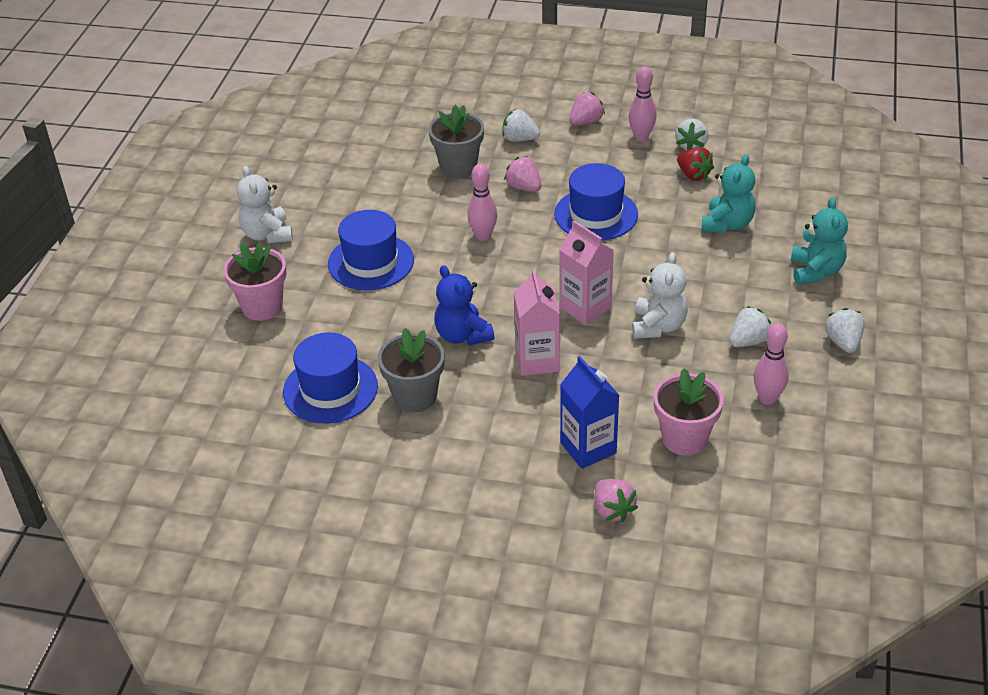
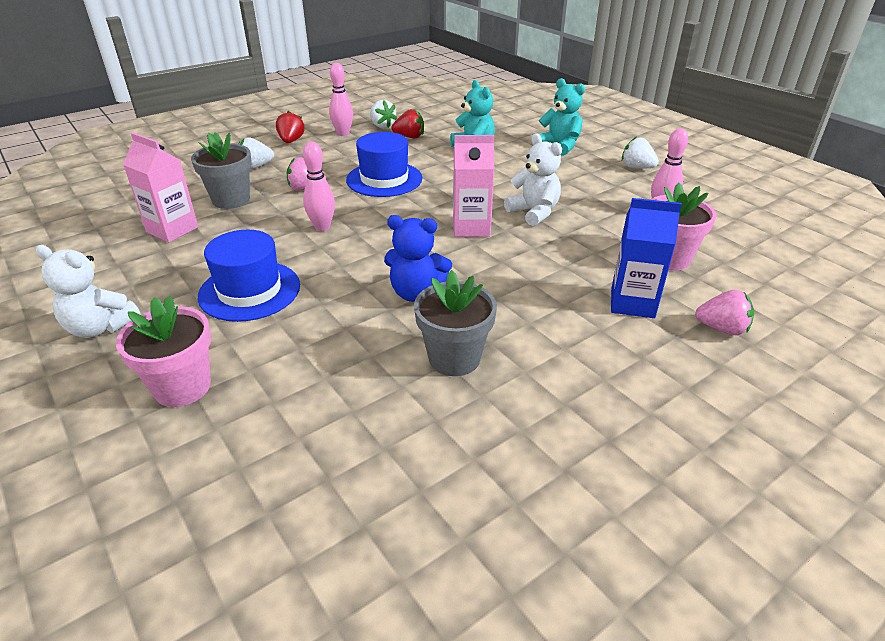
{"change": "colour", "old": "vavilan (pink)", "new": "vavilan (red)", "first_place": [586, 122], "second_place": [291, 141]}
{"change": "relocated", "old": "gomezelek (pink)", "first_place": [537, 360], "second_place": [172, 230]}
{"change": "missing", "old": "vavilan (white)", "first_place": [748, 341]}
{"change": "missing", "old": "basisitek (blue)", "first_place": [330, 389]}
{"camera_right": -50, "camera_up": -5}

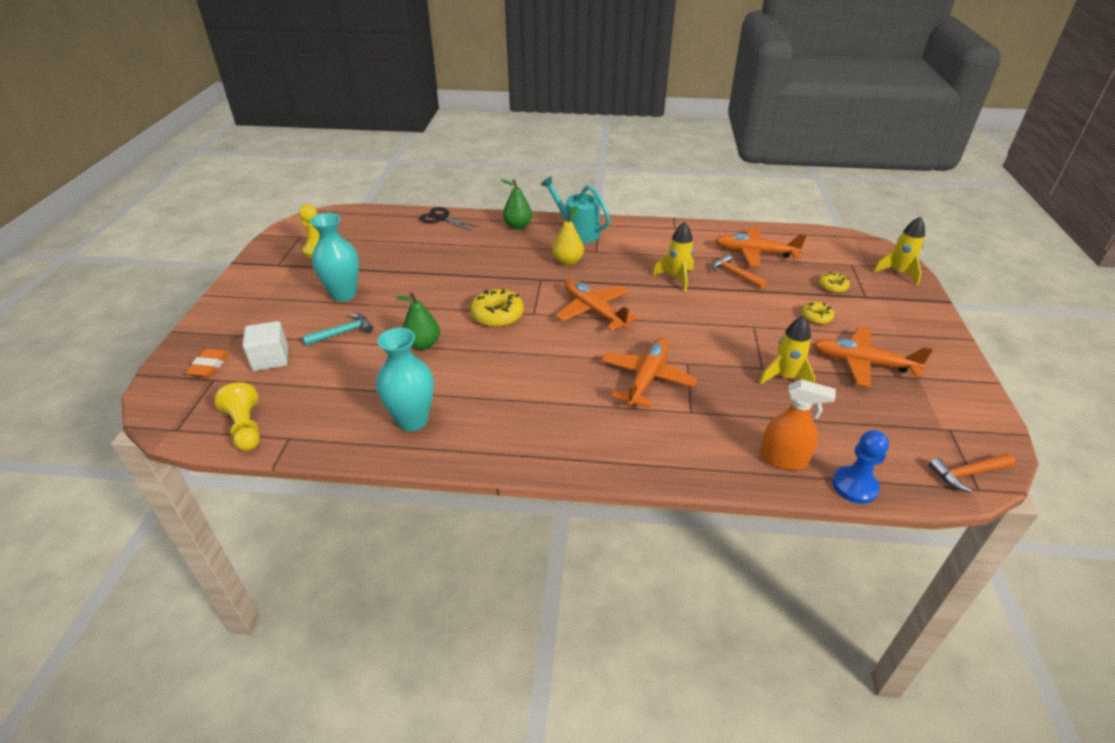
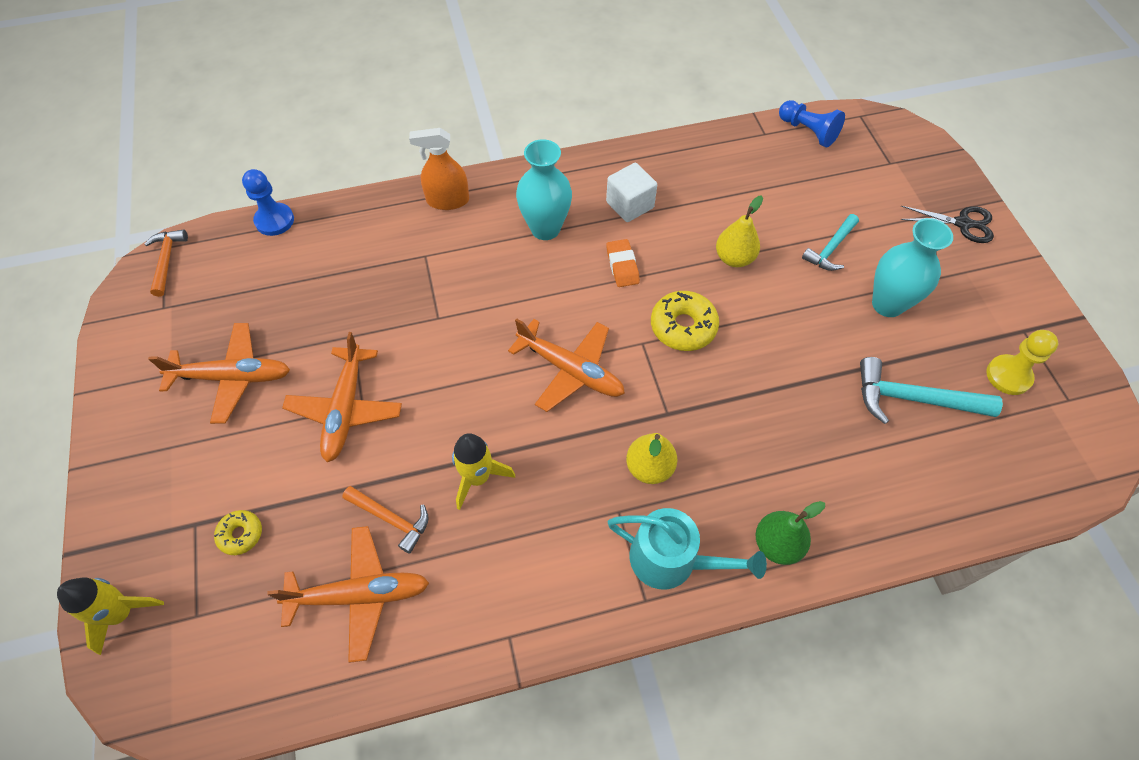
{"change": "relocated", "old": "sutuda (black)", "first_place": [441, 219], "second_place": [962, 223]}
{"change": "colour", "old": "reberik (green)", "new": "reberik (yellow)", "first_place": [422, 344], "second_place": [734, 258]}
{"change": "missing", "old": "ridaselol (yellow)", "first_place": [816, 317]}
{"change": "missing", "old": "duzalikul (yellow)", "first_place": [785, 377]}
{"change": "relocated", "old": "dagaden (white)", "first_place": [270, 359], "second_place": [630, 205]}
{"change": "relocated", "old": "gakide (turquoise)", "first_place": [412, 420], "second_place": [545, 228]}
{"change": "relocated", "old": "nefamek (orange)", "first_place": [646, 379], "second_place": [346, 409]}
{"change": "relocated", "old": "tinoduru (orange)", "first_place": [209, 366], "second_place": [622, 266]}
{"change": "relocated", "old": "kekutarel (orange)", "first_place": [783, 459], "second_place": [447, 200]}
{"change": "colour", "old": "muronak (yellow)", "new": "muronak (blue)", "first_place": [246, 428], "second_place": [808, 131]}
{"change": "spun", "old": "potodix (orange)", "first_place": [967, 473], "second_place": [167, 260], "degrees": -60}
{"change": "appeared", "new": "potodix (turquoise)", "second_place": [913, 399]}
{"camera_right": 160, "camera_up": 20}

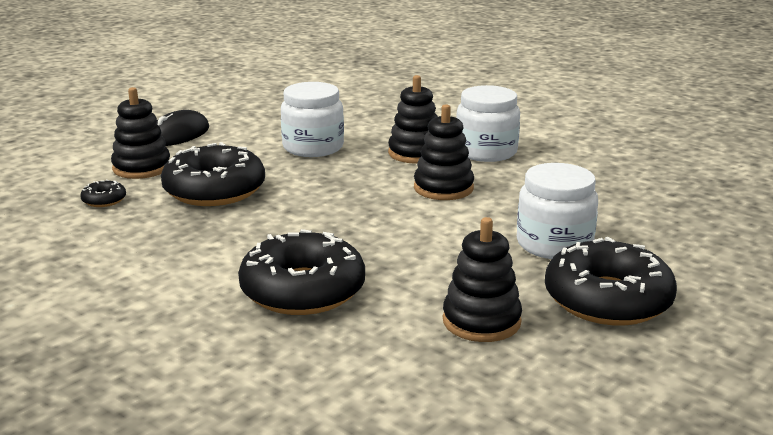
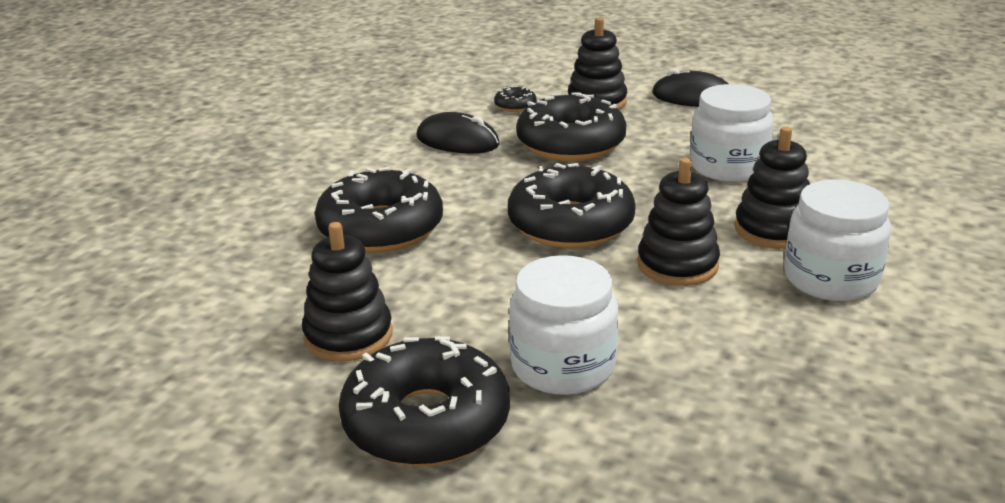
{"change": "appeared", "new": "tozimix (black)", "second_place": [457, 141]}
{"change": "appeared", "new": "ridaselol (black)", "second_place": [570, 224]}
{"camera_right": 75, "camera_up": 5}

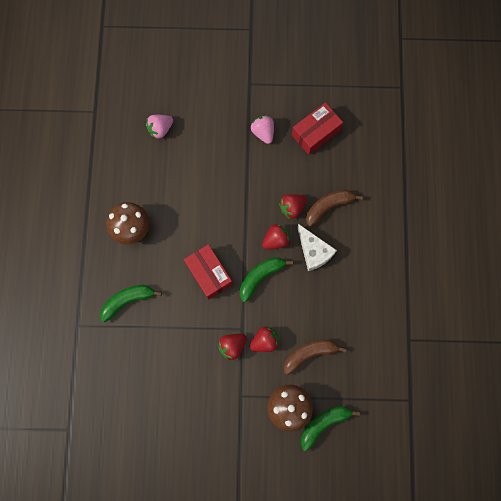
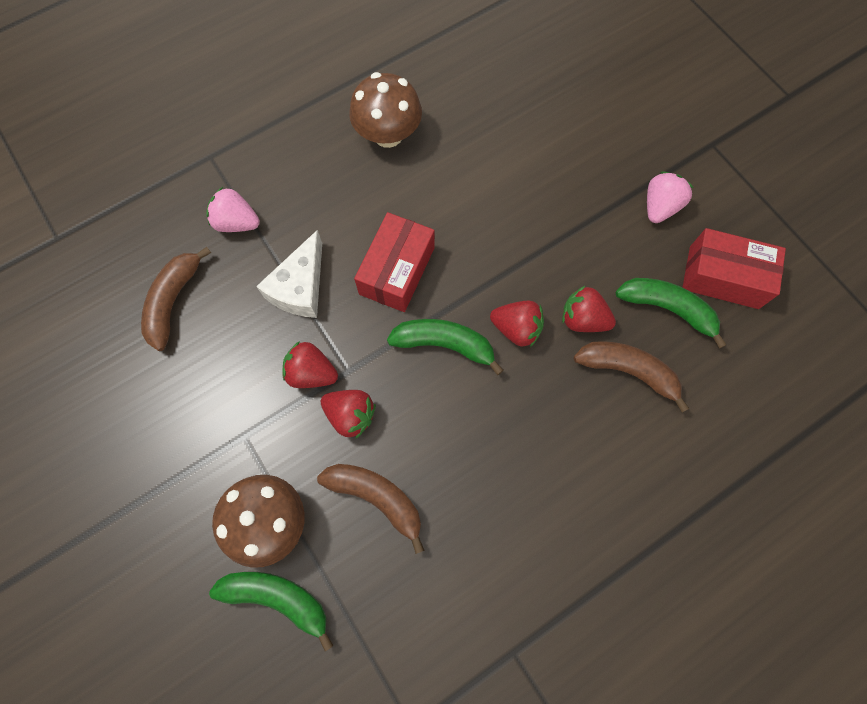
{"change": "relocated", "old": "vavilan (pink)", "first_place": [160, 129], "second_place": [237, 222]}
{"change": "relocated", "old": "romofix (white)", "first_place": [314, 251], "second_place": [300, 287]}
{"change": "relocated", "old": "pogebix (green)", "first_place": [127, 301], "second_place": [667, 308]}
{"change": "appeared", "new": "pogebix (brown)", "second_place": [173, 301]}
{"camera_right": 55, "camera_up": -5}

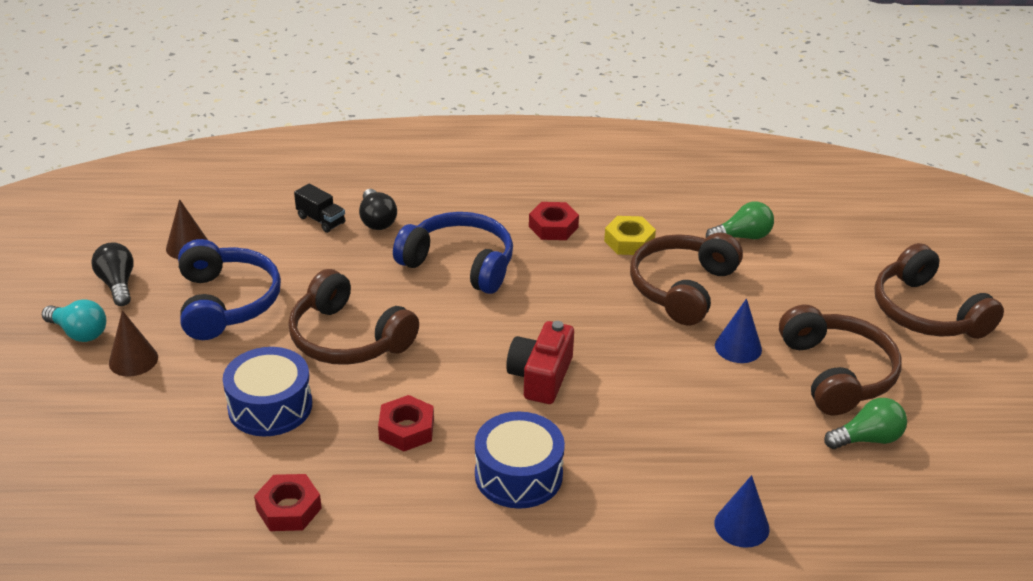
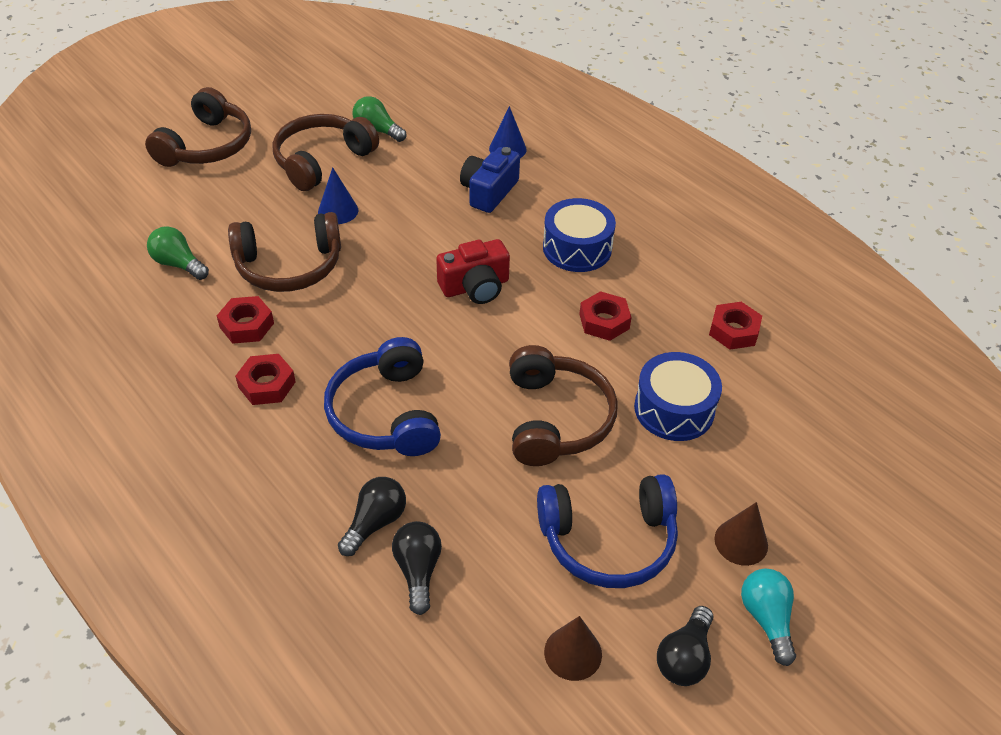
{"change": "exchanged", "old": "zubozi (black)", "new": "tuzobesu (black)", "first_place": [321, 220], "second_place": [418, 571]}
{"change": "colour", "old": "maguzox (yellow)", "new": "maguzox (red)", "first_place": [629, 241], "second_place": [246, 325]}
{"change": "spun", "old": "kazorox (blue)", "first_place": [226, 302], "second_place": [608, 540], "degrees": -135}
{"change": "appeared", "new": "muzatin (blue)", "second_place": [489, 192]}
{"camera_right": -130, "camera_up": 10}

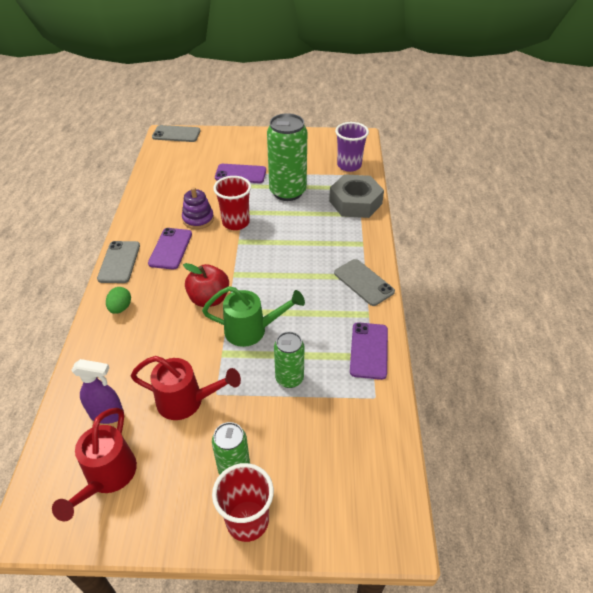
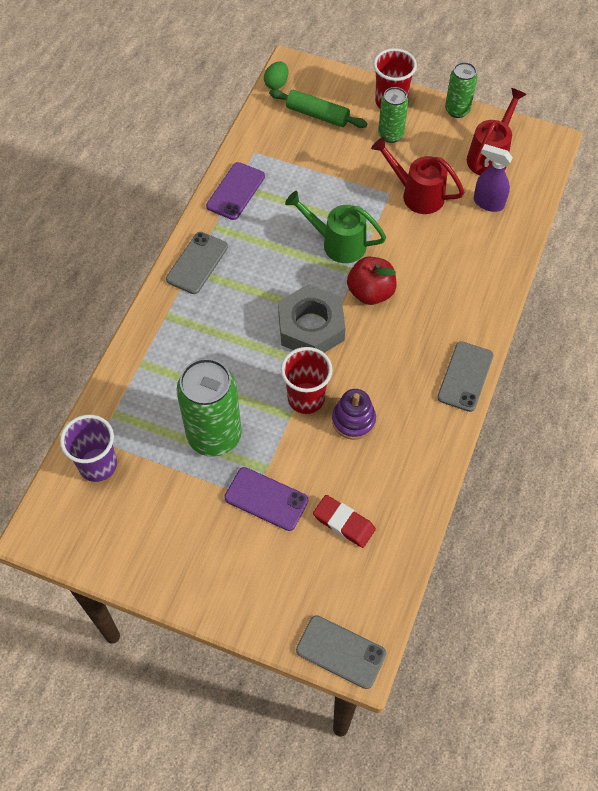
{"change": "relocated", "old": "maguzox (grey)", "first_place": [355, 202], "second_place": [311, 327]}
{"change": "missing", "old": "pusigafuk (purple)", "first_place": [170, 248]}
{"change": "spun", "old": "pusigafuk (grey)", "first_place": [363, 282], "second_place": [197, 263], "degrees": 45}
{"change": "relocated", "old": "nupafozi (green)", "first_place": [120, 308], "second_place": [276, 84]}
{"change": "relocated", "old": "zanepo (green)", "first_place": [289, 378], "second_place": [457, 110]}
{"change": "appeared", "new": "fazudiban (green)", "second_place": [317, 115]}
{"change": "appeared", "new": "tinoduru (red)", "second_place": [344, 523]}
{"camera_right": -160, "camera_up": 15}

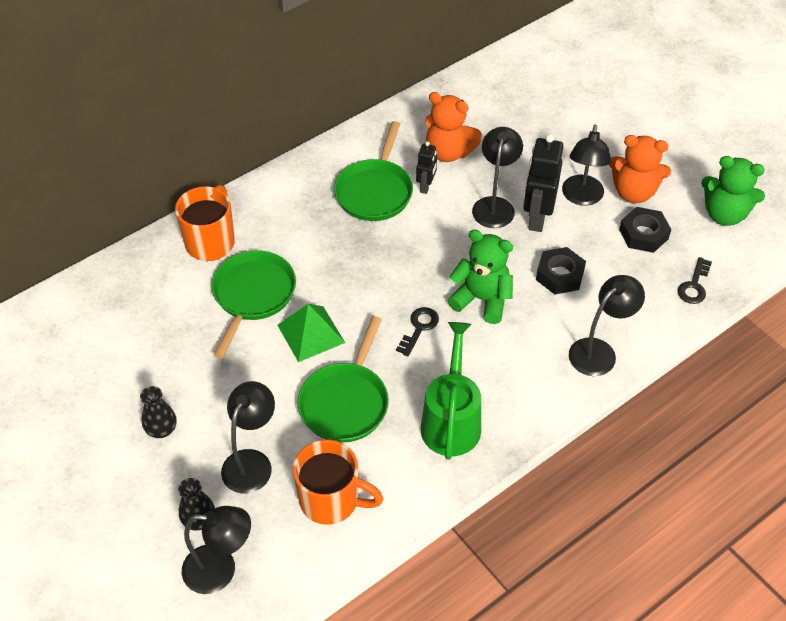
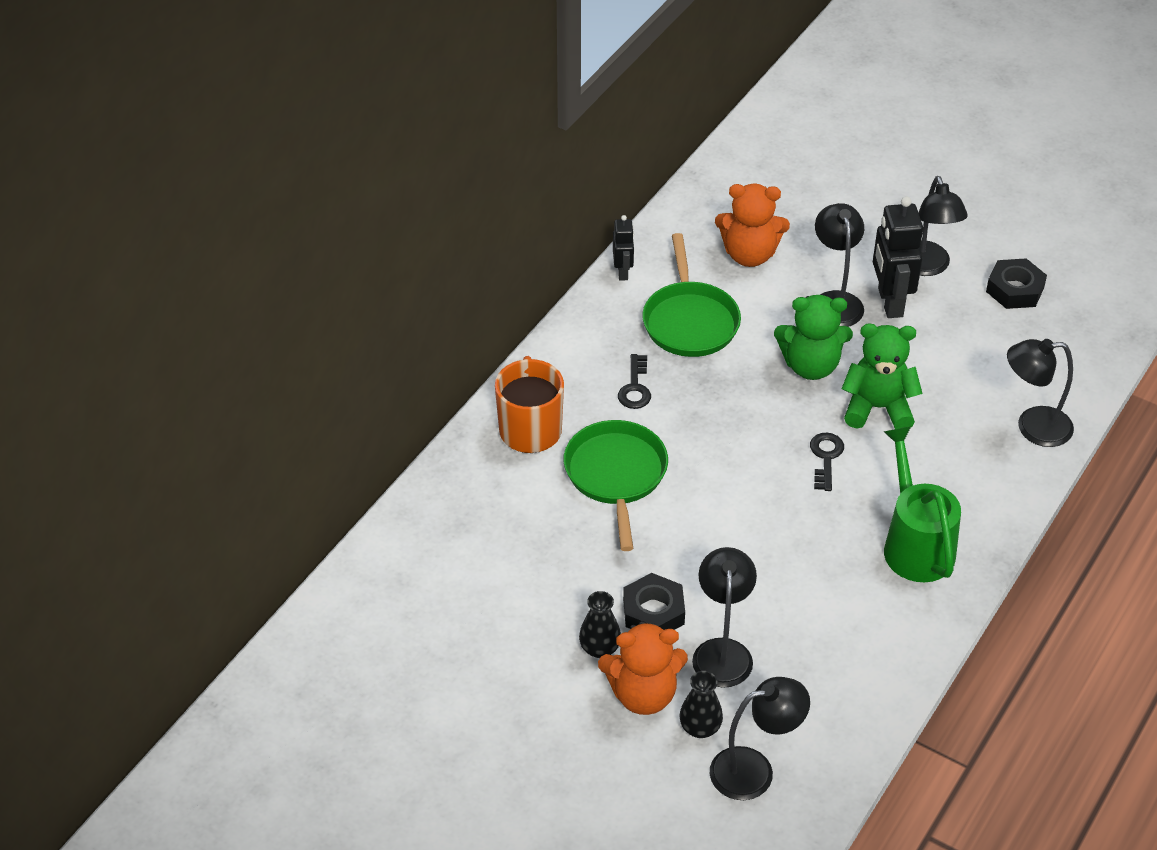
{"change": "relocated", "old": "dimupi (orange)", "first_place": [633, 192], "second_place": [643, 694]}
{"change": "relocated", "old": "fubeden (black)", "first_place": [426, 186], "second_place": [623, 272]}
{"change": "relocated", "old": "dimupi (green)", "first_place": [724, 214], "second_place": [811, 366]}
{"change": "relocated", "old": "maguzox (black)", "first_place": [560, 275], "second_place": [653, 612]}
{"change": "relocated", "old": "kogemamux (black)", "first_place": [694, 285], "second_place": [635, 387]}
{"change": "spun", "old": "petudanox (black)", "first_place": [599, 351], "second_place": [1032, 427], "degrees": -120}
{"change": "missing", "old": "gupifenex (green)", "first_place": [311, 333]}
{"change": "missing", "old": "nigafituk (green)", "first_place": [345, 402]}
{"change": "missing", "old": "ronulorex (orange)", "first_place": [331, 500]}
{"camera_right": -20, "camera_up": -5}

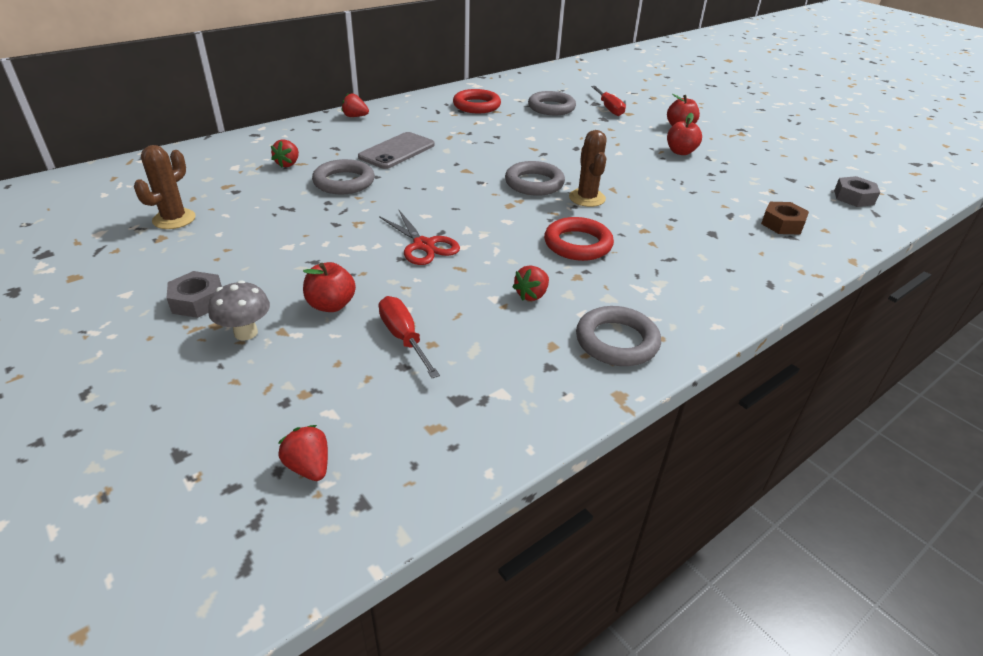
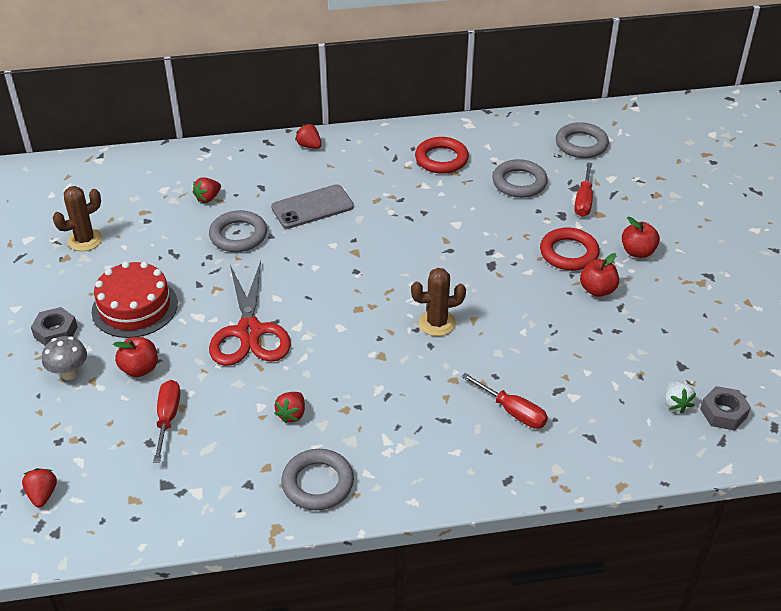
{"change": "spun", "old": "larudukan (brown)", "first_place": [587, 198], "second_place": [437, 323], "degrees": 60}
{"change": "relocated", "old": "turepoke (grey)", "first_place": [534, 183], "second_place": [581, 144]}
{"change": "missing", "old": "maguzox (brown)", "first_place": [782, 224]}
{"change": "size", "old": "sutuda (red)", "first_place": [423, 245], "second_place": [249, 332], "factor": 1.55}
{"change": "relocated", "old": "turepoke (red)", "first_place": [578, 244], "second_place": [569, 253]}
{"change": "spun", "old": "vavilan (red)", "first_place": [531, 295], "second_place": [292, 414], "degrees": -45}
{"change": "appeared", "new": "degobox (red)", "second_place": [135, 307]}
{"change": "appeared", "new": "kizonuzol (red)", "second_place": [512, 411]}
{"change": "appeared", "new": "vavilan (white)", "second_place": [676, 404]}
{"camera_right": 30, "camera_up": 5}

